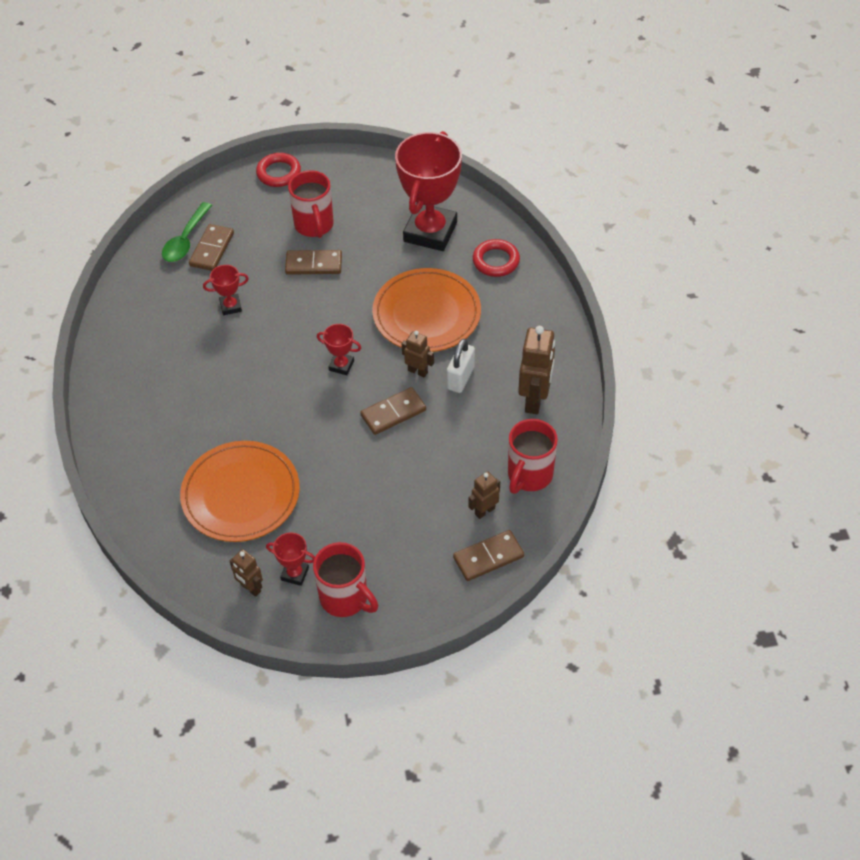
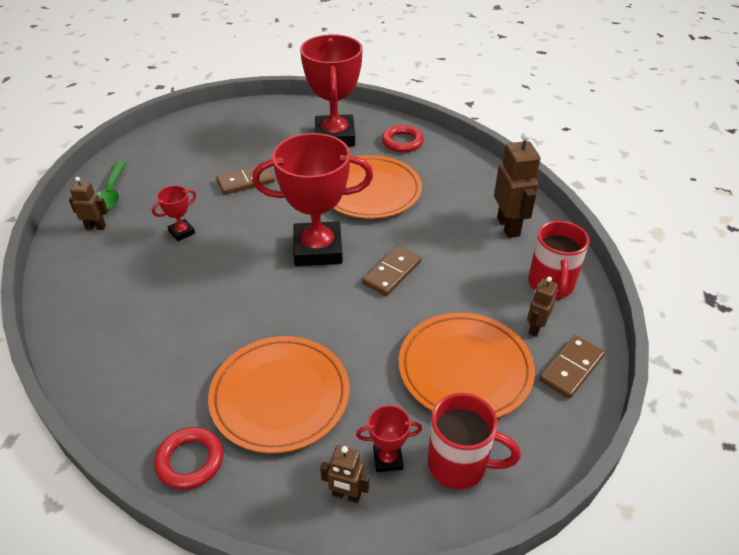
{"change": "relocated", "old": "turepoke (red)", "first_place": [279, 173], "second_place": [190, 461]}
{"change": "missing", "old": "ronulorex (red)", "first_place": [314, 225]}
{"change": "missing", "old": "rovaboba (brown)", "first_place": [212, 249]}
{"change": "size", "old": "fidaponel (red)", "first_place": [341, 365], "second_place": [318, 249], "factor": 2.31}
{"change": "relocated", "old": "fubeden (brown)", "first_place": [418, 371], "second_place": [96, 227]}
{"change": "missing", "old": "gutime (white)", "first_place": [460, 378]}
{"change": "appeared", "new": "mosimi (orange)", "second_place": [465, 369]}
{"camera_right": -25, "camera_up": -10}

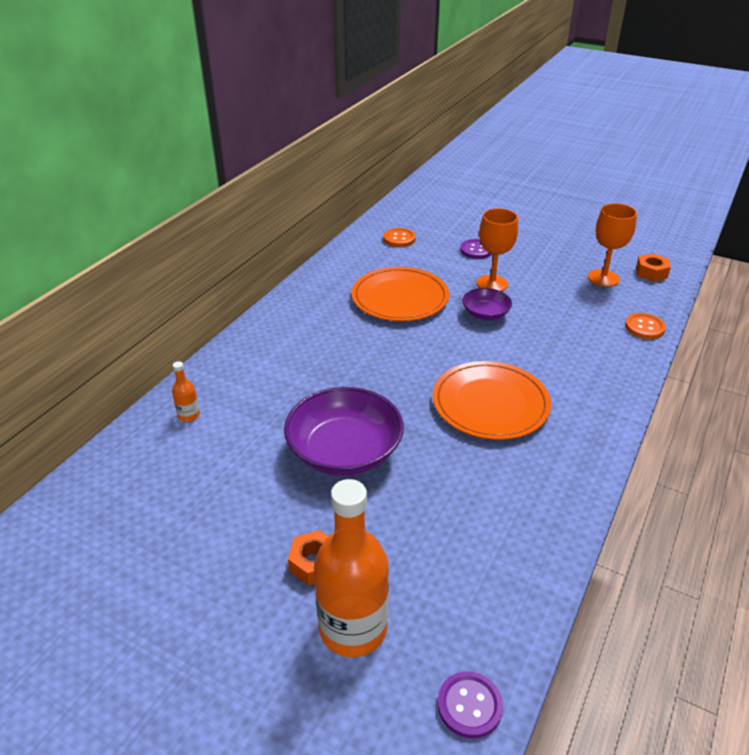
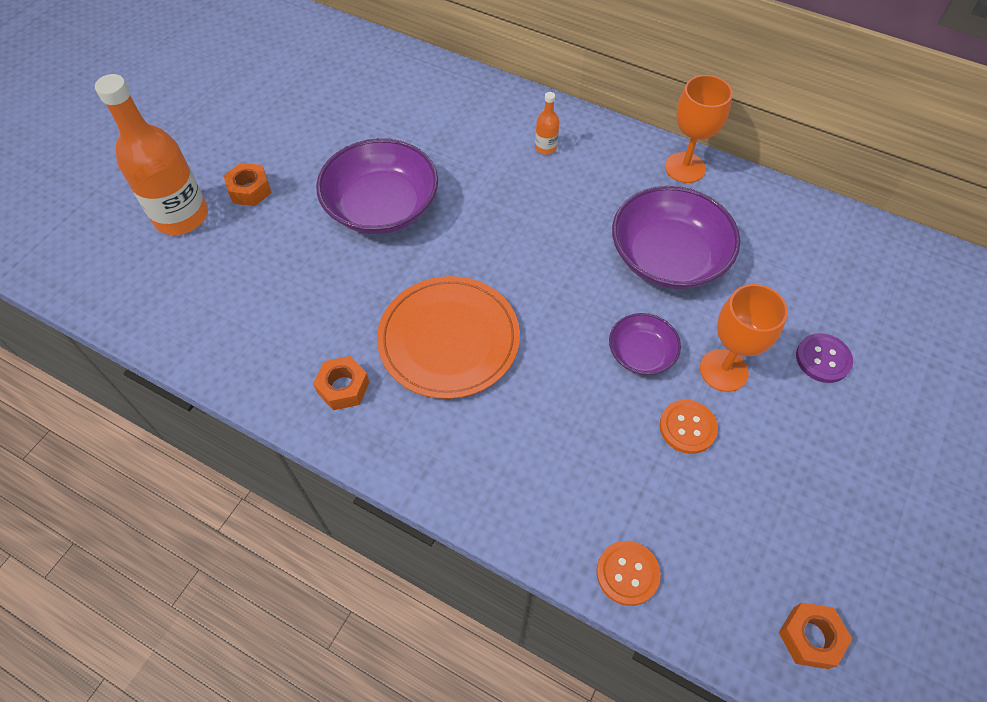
{"change": "relocated", "old": "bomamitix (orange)", "first_place": [603, 278], "second_place": [684, 168]}
{"change": "relocated", "old": "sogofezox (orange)", "first_place": [399, 239], "second_place": [687, 427]}
{"change": "exchanged", "old": "mosimi (orange)", "new": "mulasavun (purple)", "first_place": [400, 298], "second_place": [668, 257]}
{"change": "relocated", "old": "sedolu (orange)", "first_place": [188, 415], "second_place": [545, 147]}
{"change": "missing", "old": "sogofezox (purple)", "first_place": [469, 705]}
{"change": "appeared", "new": "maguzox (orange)", "second_place": [343, 387]}
{"camera_right": 90, "camera_up": 20}

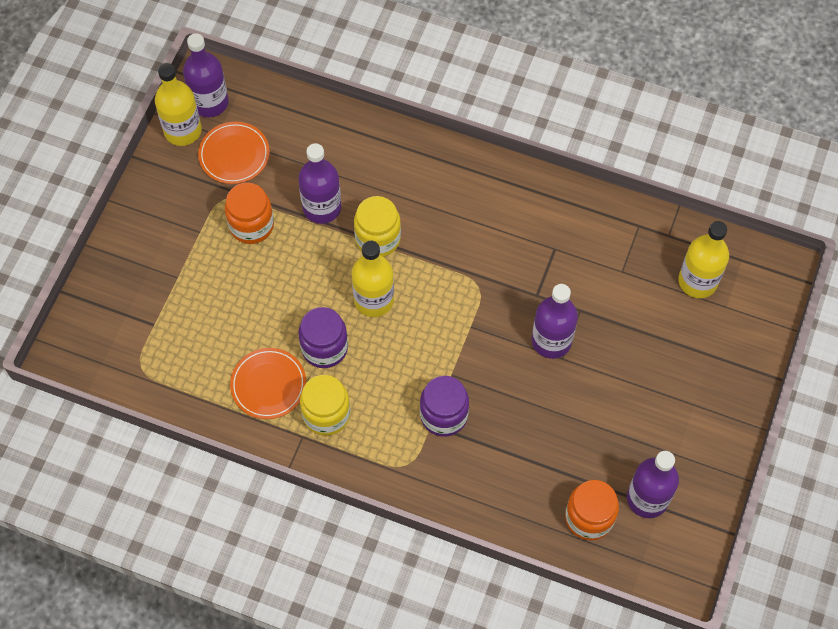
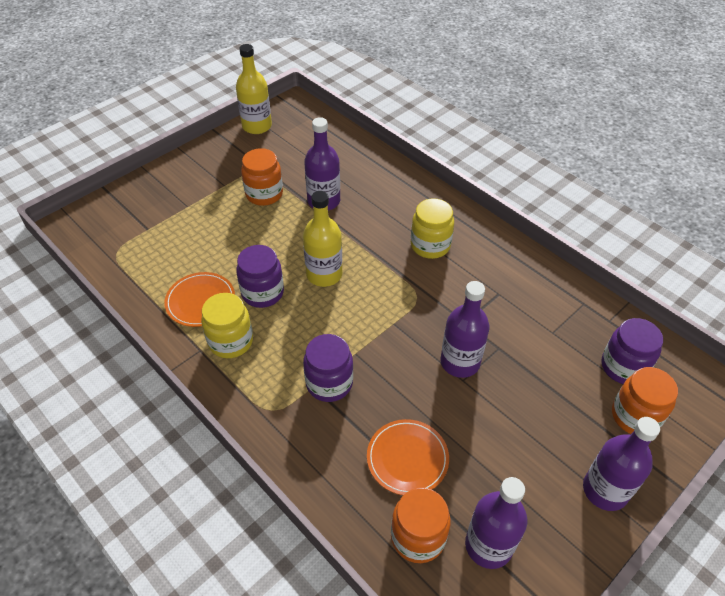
{"change": "relocated", "old": "sedolu (purple)", "first_place": [210, 102], "second_place": [605, 490]}
{"change": "relocated", "old": "mosimi (orange)", "first_place": [234, 155], "second_place": [407, 458]}
{"change": "relocated", "old": "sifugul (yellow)", "first_place": [378, 238], "second_place": [430, 245]}
{"change": "exchanged", "old": "sedolu (yellow)", "new": "sifugul (purple)", "first_place": [697, 281], "second_place": [623, 367]}
{"change": "appeared", "new": "sifugul (orange)", "second_place": [635, 416]}
{"camera_right": 25, "camera_up": -15}

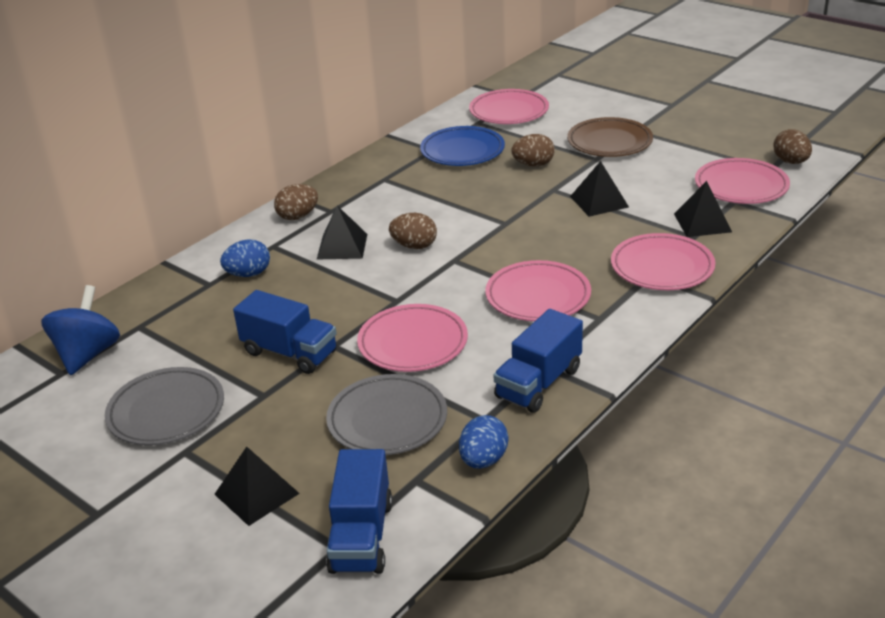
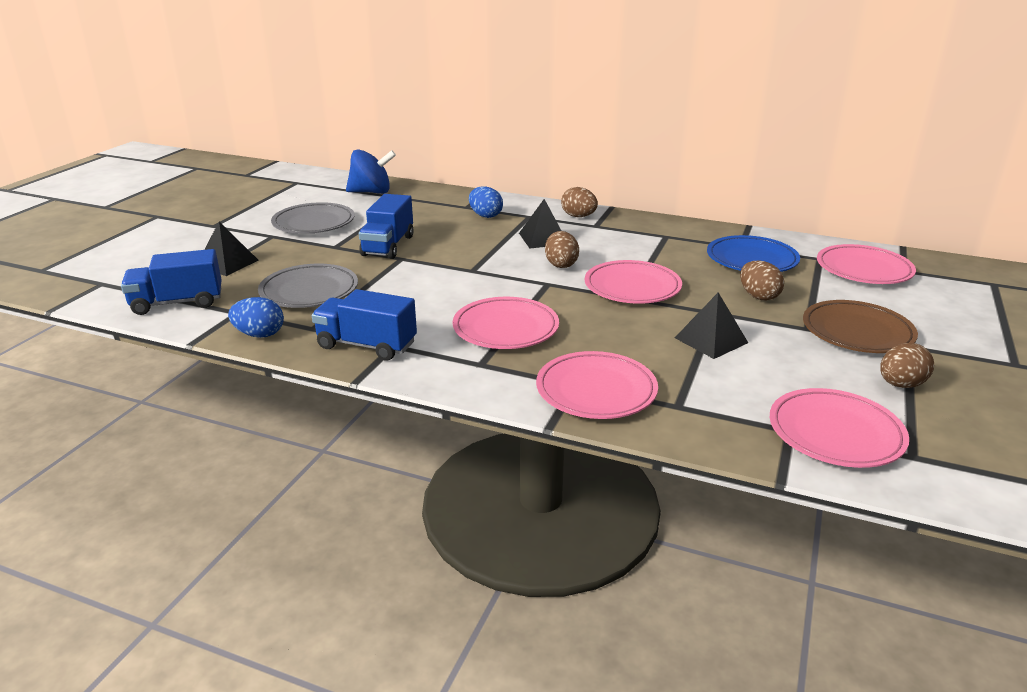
{"change": "relocated", "old": "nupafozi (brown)", "first_place": [790, 162], "second_place": [900, 385]}
{"change": "missing", "old": "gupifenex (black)", "first_place": [702, 222]}
{"change": "relocated", "old": "mosimi (pink)", "first_place": [413, 343], "second_place": [632, 287]}
{"camera_right": 70, "camera_up": -5}

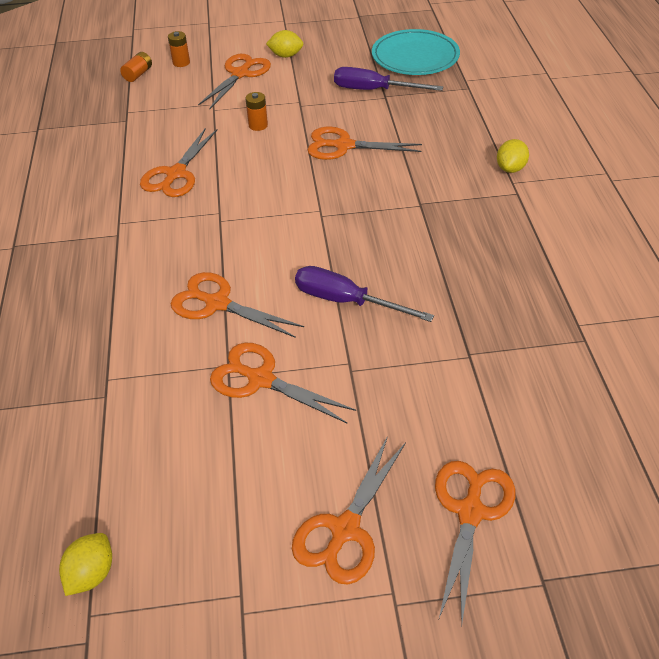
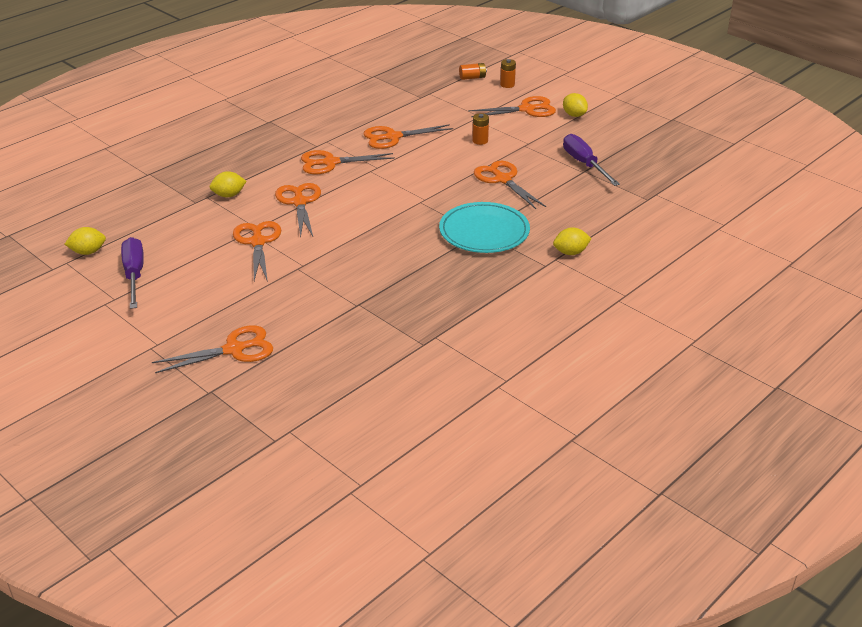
{"change": "relocated", "old": "mosimi (turquoise)", "first_place": [415, 57], "second_place": [484, 232]}
{"change": "relocated", "old": "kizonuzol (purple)", "first_place": [346, 301], "second_place": [134, 274]}
{"change": "relocated", "old": "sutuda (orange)", "first_place": [345, 530], "second_place": [330, 163]}
{"change": "appeared", "new": "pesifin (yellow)", "second_place": [229, 195]}
{"camera_right": 50, "camera_up": -10}

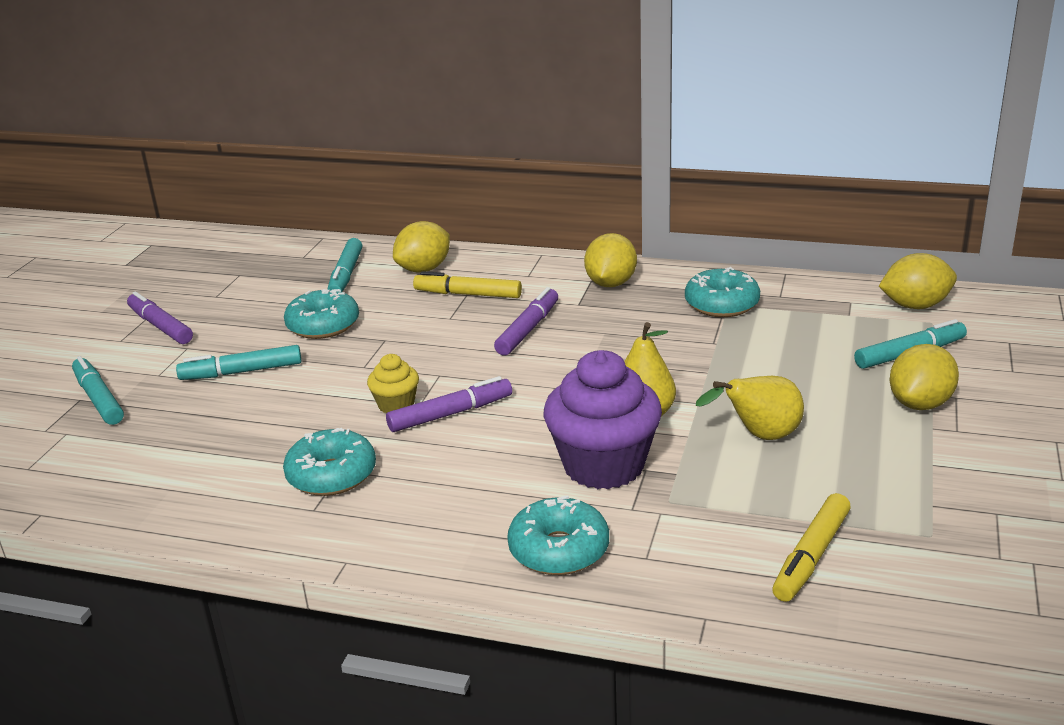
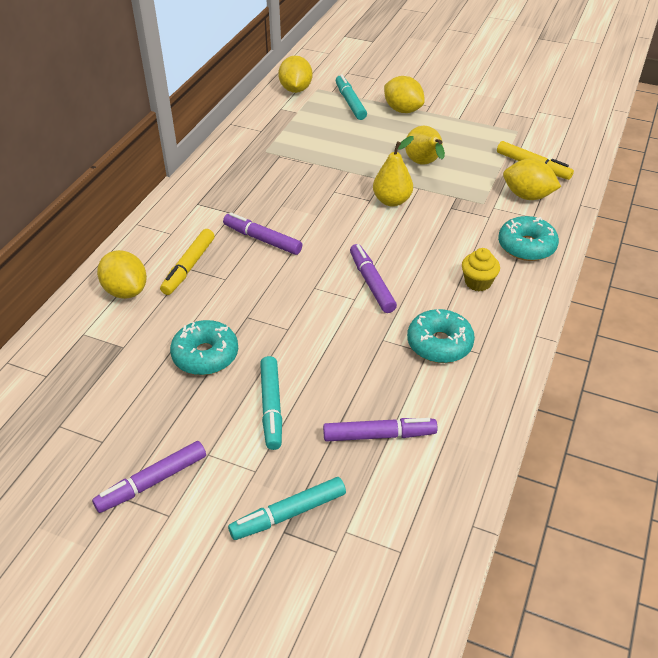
{"change": "relocated", "old": "pesifin (yellow)", "first_place": [611, 283], "second_place": [527, 196]}
{"change": "missing", "old": "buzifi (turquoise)", "first_place": [346, 275]}
{"change": "missing", "old": "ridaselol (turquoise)", "first_place": [722, 304]}
{"change": "missing", "old": "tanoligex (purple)", "first_place": [603, 465]}
{"change": "relocated", "old": "tanoligex (yellow)", "first_place": [396, 405], "second_place": [478, 282]}
{"change": "appeared", "new": "buzifi (purple)", "second_place": [379, 435]}
{"camera_right": -85, "camera_up": 15}

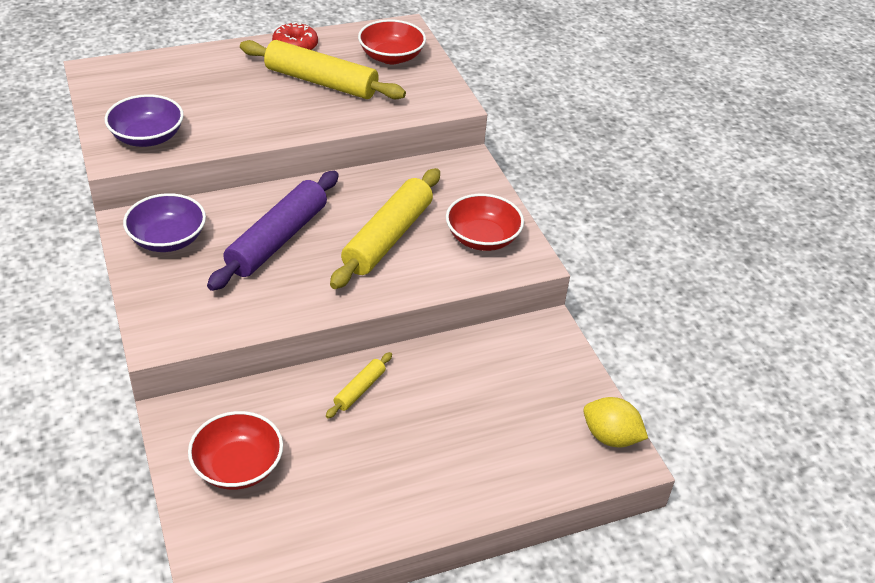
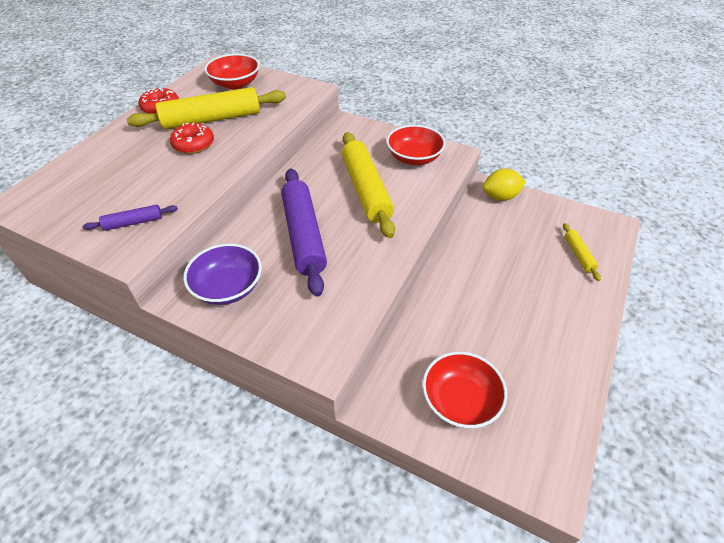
{"change": "exchanged", "old": "mulasavun (purple)", "new": "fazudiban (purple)", "first_place": [147, 137], "second_place": [133, 222]}
{"change": "relocated", "old": "fazudiban (yellow)", "first_place": [360, 390], "second_place": [578, 255]}
{"change": "relocated", "old": "pesifin (yellow)", "first_place": [610, 437], "second_place": [500, 197]}
{"change": "appeared", "new": "ridaselol (red)", "second_place": [194, 144]}
{"camera_right": -40, "camera_up": 5}

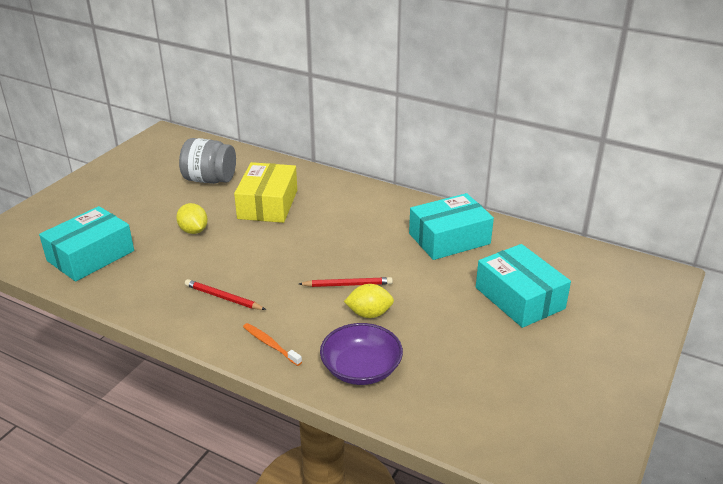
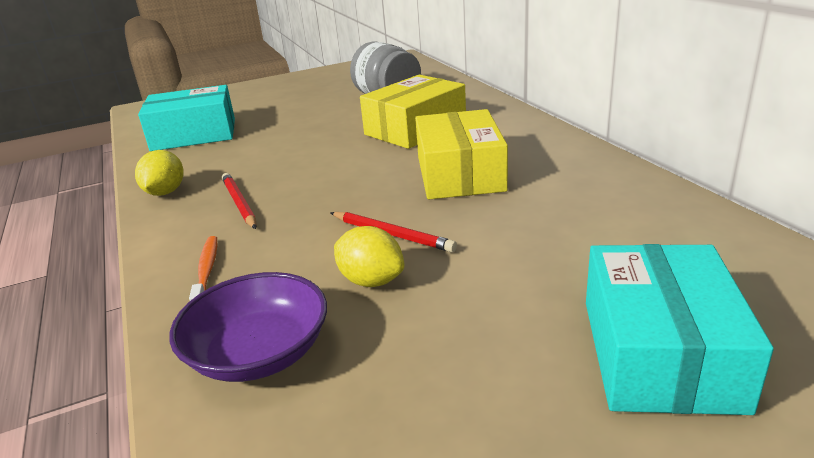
{"change": "missing", "old": "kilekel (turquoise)", "first_place": [449, 238]}
{"change": "relocated", "old": "pesifin (yellow)", "first_place": [193, 231], "second_place": [165, 192]}
{"change": "appeared", "new": "kilekel (yellow)", "second_place": [460, 174]}
{"camera_right": 40, "camera_up": -5}

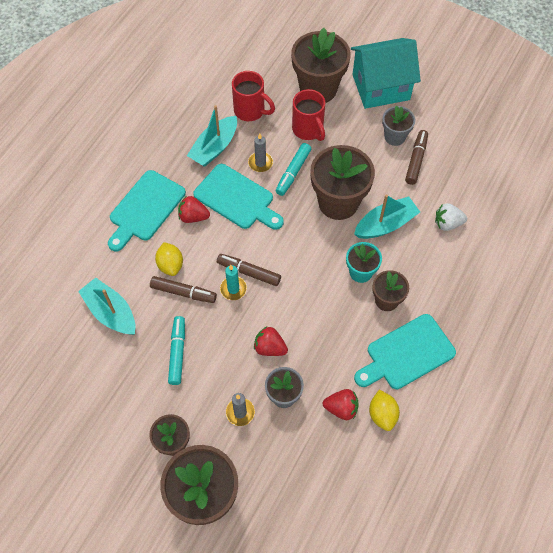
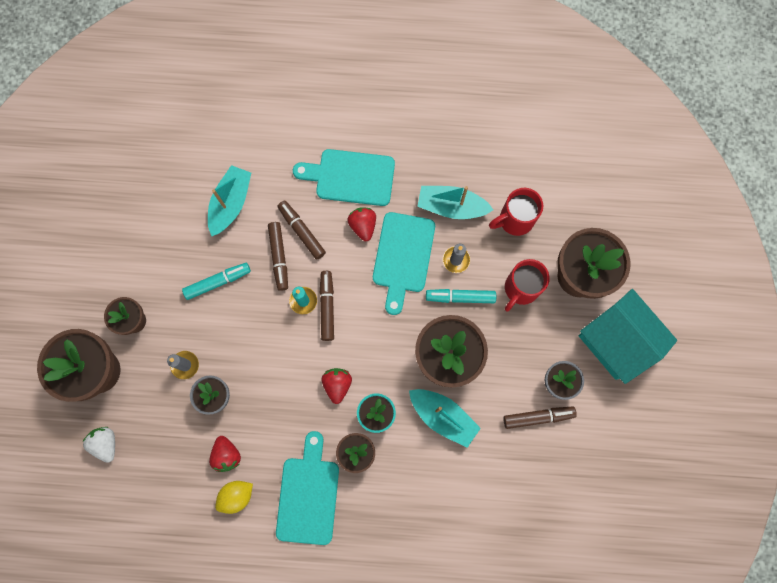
{"change": "spun", "old": "ronulorex (red)", "first_place": [250, 111], "second_place": [514, 220], "degrees": 60}
{"change": "relocated", "old": "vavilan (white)", "first_place": [447, 223], "second_place": [106, 443]}
{"change": "exchanged", "old": "pesifin (yellow)", "new": "buzifi (brown)", "first_place": [170, 265], "second_place": [302, 231]}
{"change": "spun", "old": "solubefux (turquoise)", "first_place": [407, 354], "second_place": [308, 495], "degrees": 60}
{"change": "relocated", "old": "vavilan (red)", "first_place": [270, 348], "second_place": [337, 385]}
{"camera_right": 65, "camera_up": 15}

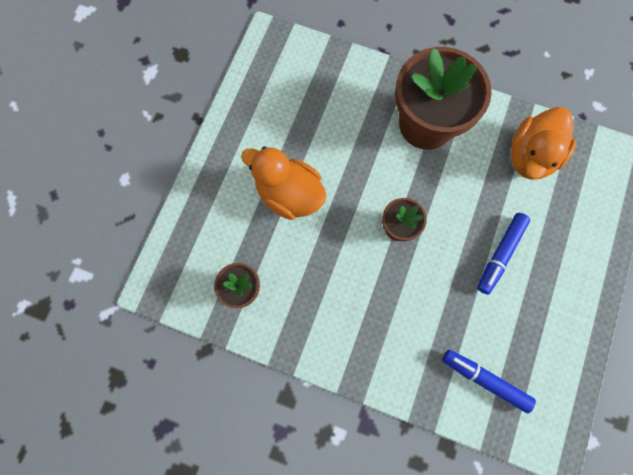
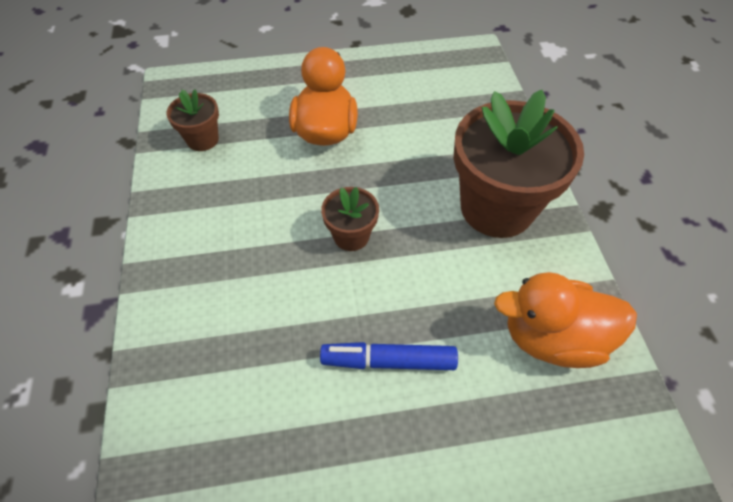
{"change": "missing", "old": "buzifi (blue)", "first_place": [485, 380]}
{"camera_right": 60, "camera_up": -20}

